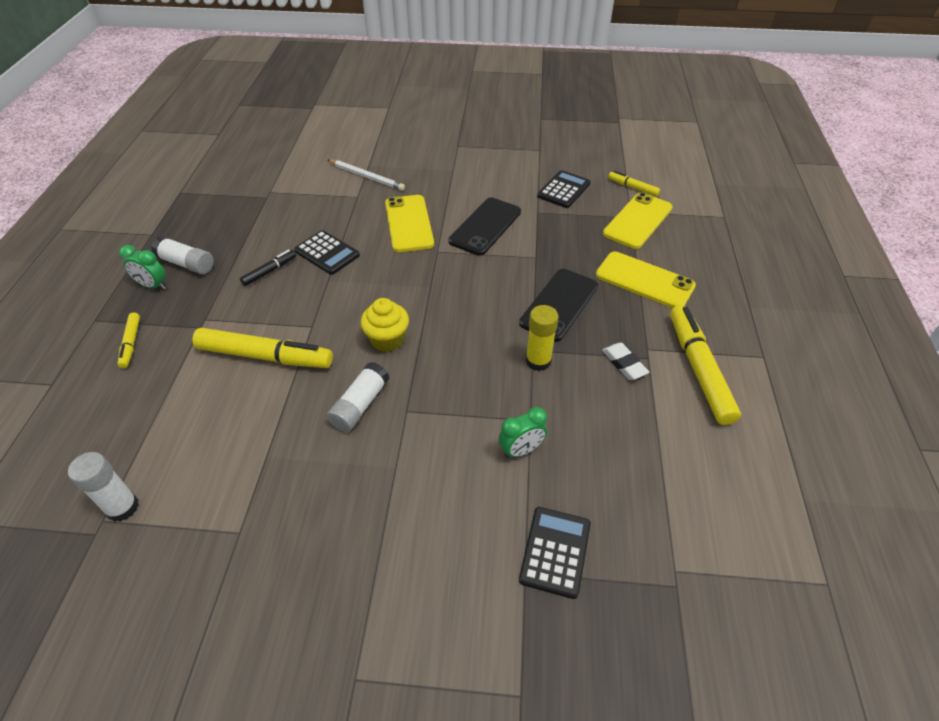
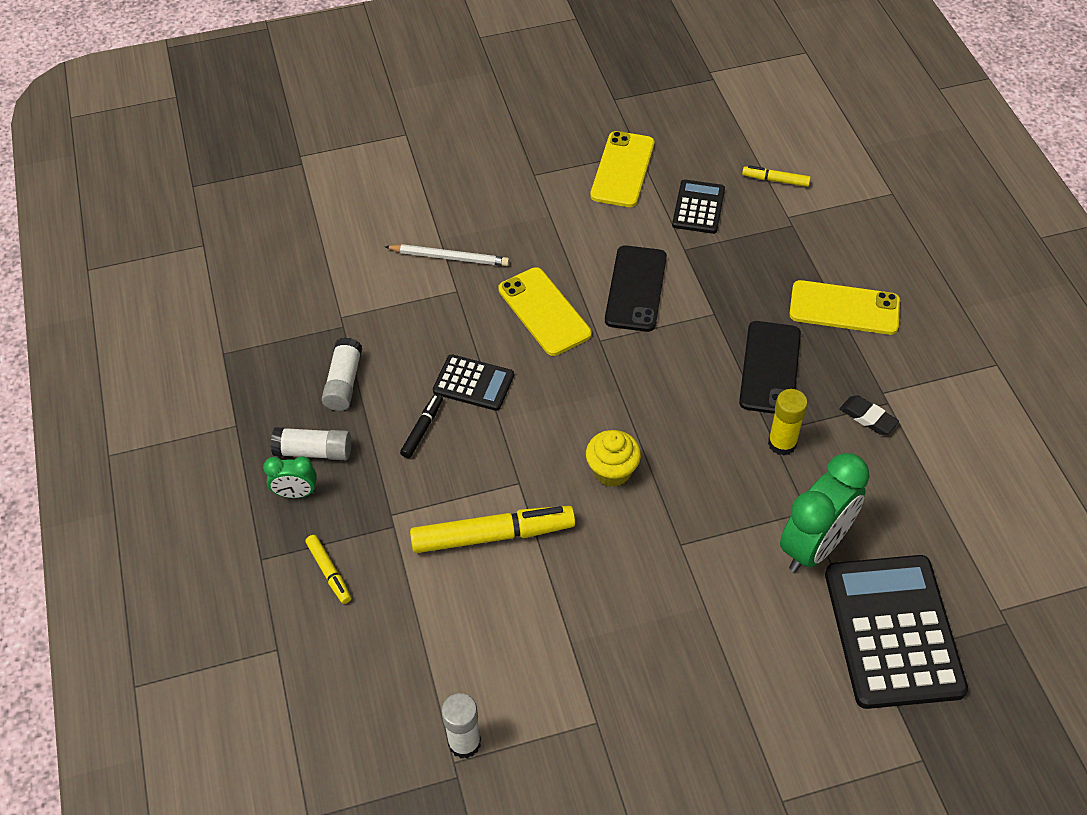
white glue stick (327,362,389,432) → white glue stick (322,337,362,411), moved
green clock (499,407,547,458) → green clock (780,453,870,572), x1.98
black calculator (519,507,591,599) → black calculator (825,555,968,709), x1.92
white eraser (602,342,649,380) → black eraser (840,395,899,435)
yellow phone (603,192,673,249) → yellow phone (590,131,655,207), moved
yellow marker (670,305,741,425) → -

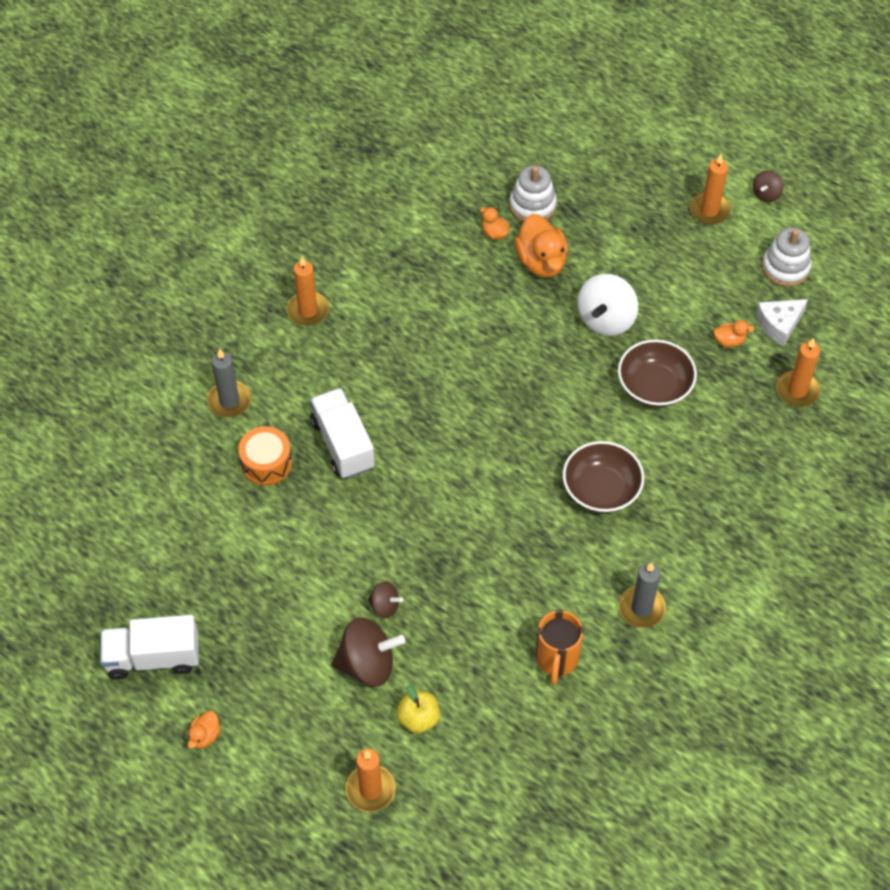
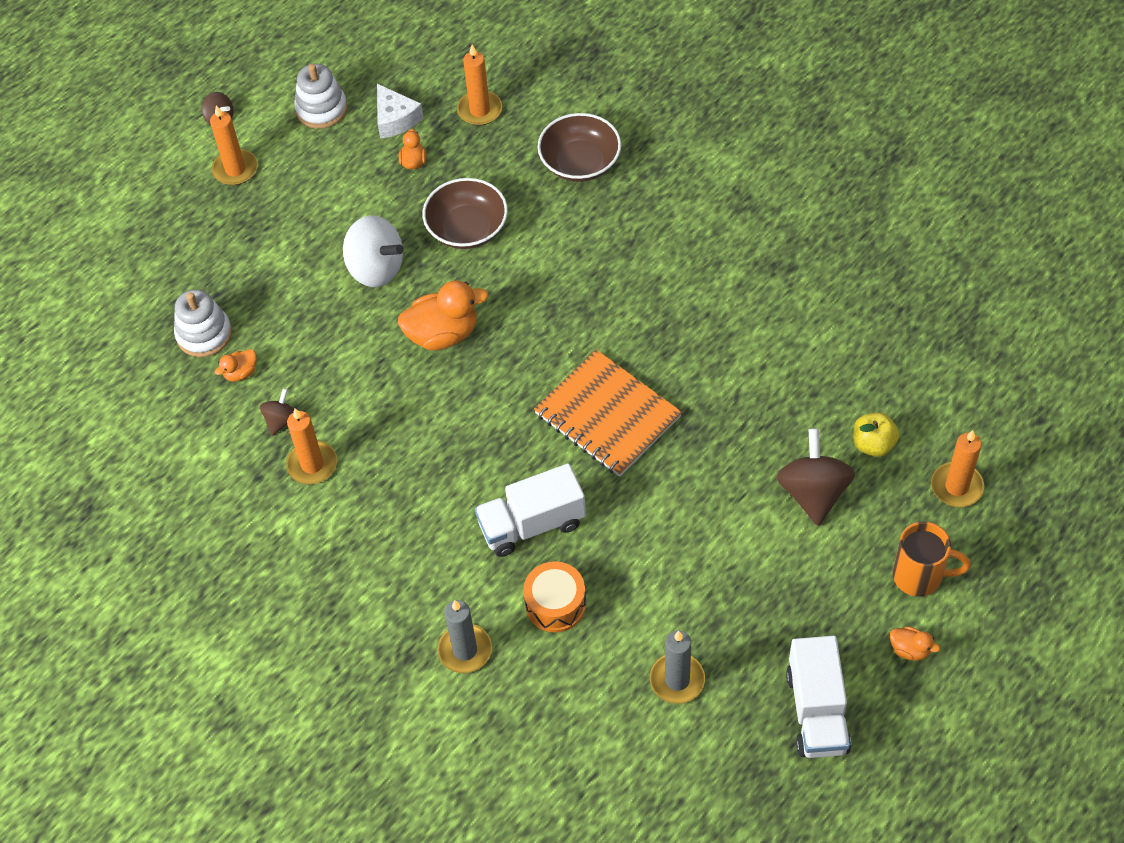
orange candle (286,257,329,326) → orange candle (286,408,337,484), moved
brown spinning top (368,581,403,618) → brown spinning top (260,388,294,436), moved
orange duck (514,214,568,277) → orange duck (398,280,489,350), moved
orange mug (536,610,583,685) → orange mug (893,522,971,597), moved
brown bowl (563,441,644,513) → brown bowl (537,113,621,182), moved
grey candle (619,562,666,628) → grey candle (650,631,705,704), moved
- → orange notebook (534,349,682,477)

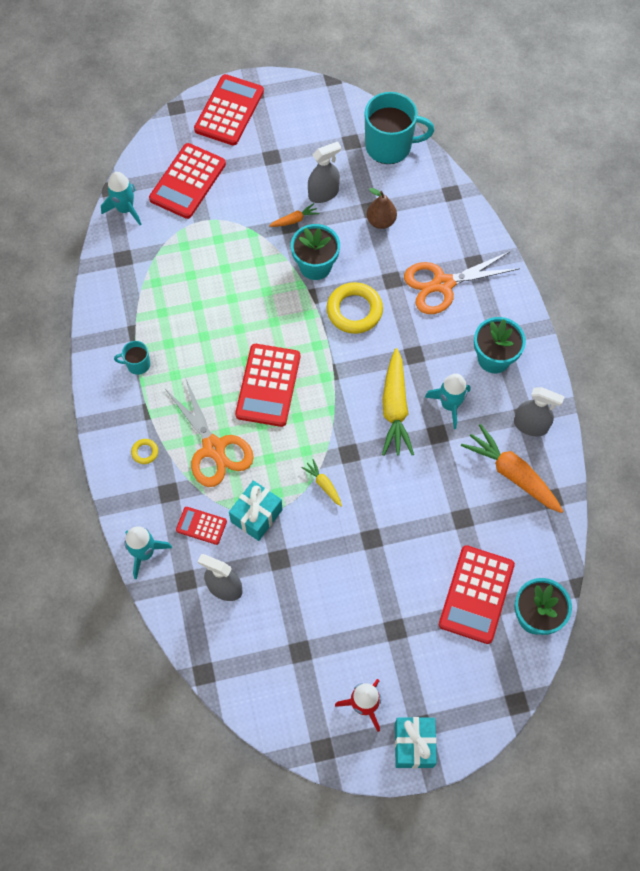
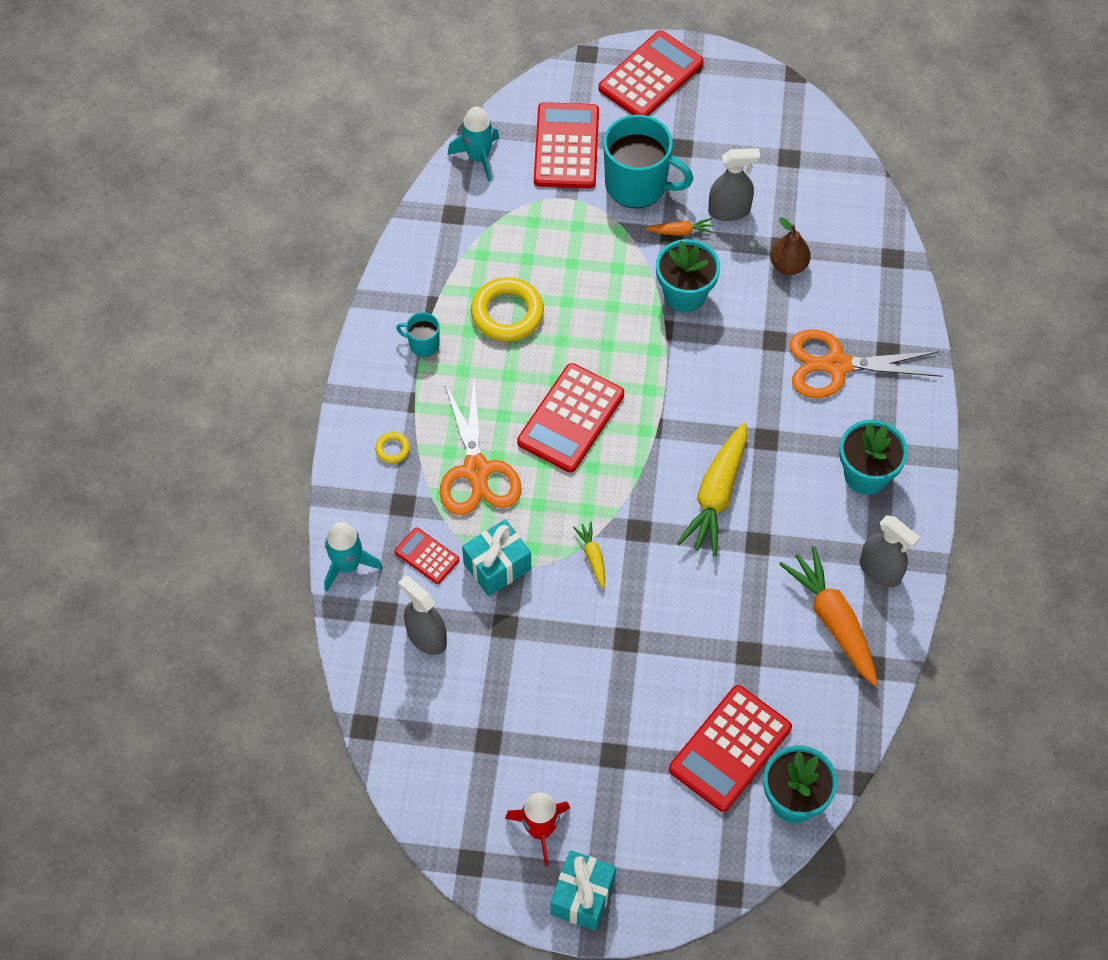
red calculator (149,143,226,219) → red calculator (534,102,599,188), 135 degrees clockwise
yellow ring (327,282,383,334) → yellow ring (471,277,544,342), moved
turquoise mug (365,92,434,164) → turquoise mug (603,115,693,208), moved
turquoise rocket (425,374,471,429) → -

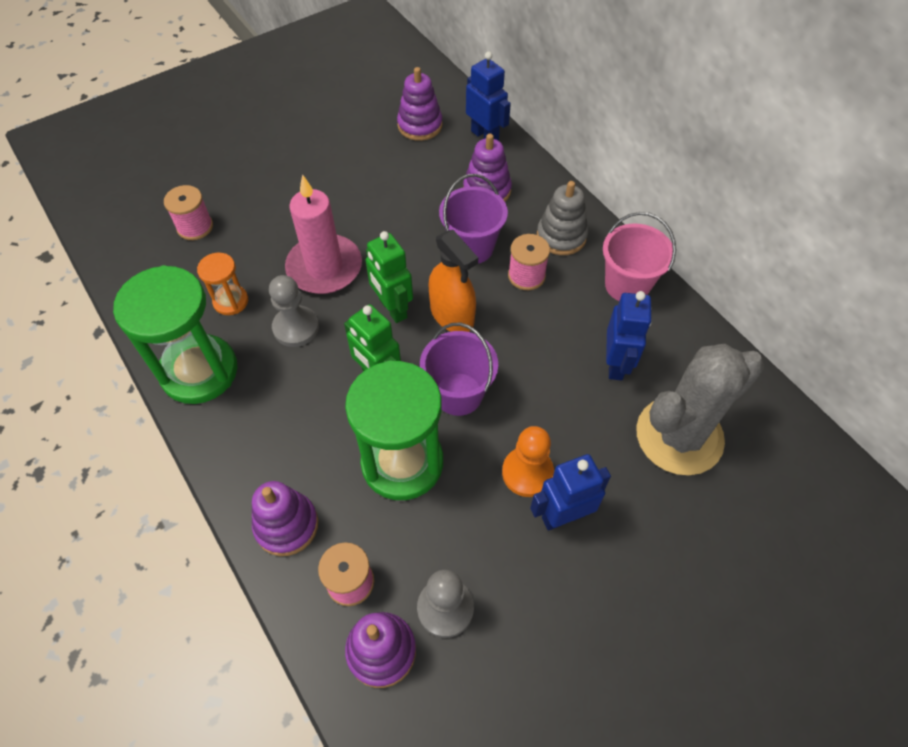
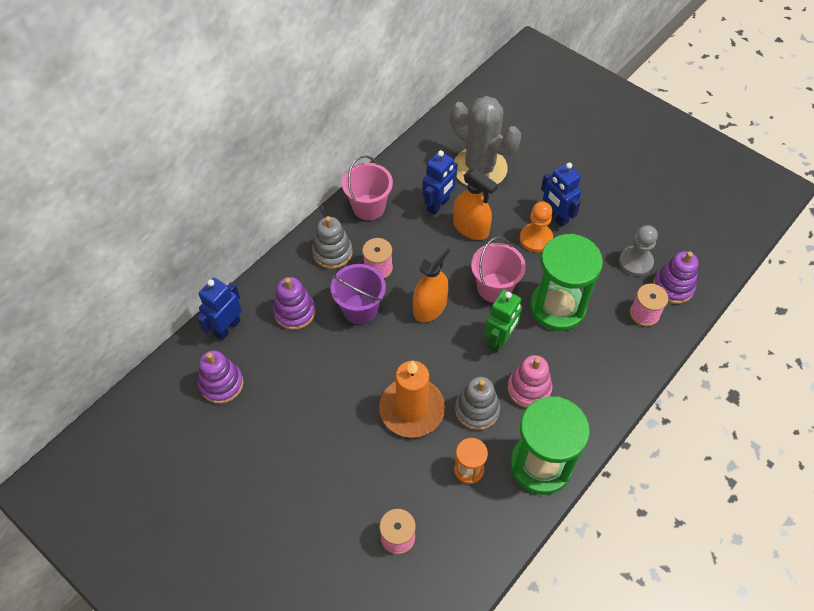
purple stacking toy (252,481,318,556) → -
grey pawn (269,275,319,347) → grey stacking toy (455,377,500,430)
pink candle (285,174,362,294) → orange candle (379,360,445,438)
green robot (366,231,413,323) → -
purple bucket (420,323,498,416) → pink bucket (471,237,526,303)
blue robot (606,291,652,380) → blue robot (423,150,458,215), 135 degrees clockwise
- → orange spray bottle (453,169,498,240)
- → pink stacking toy (508,355,552,408)

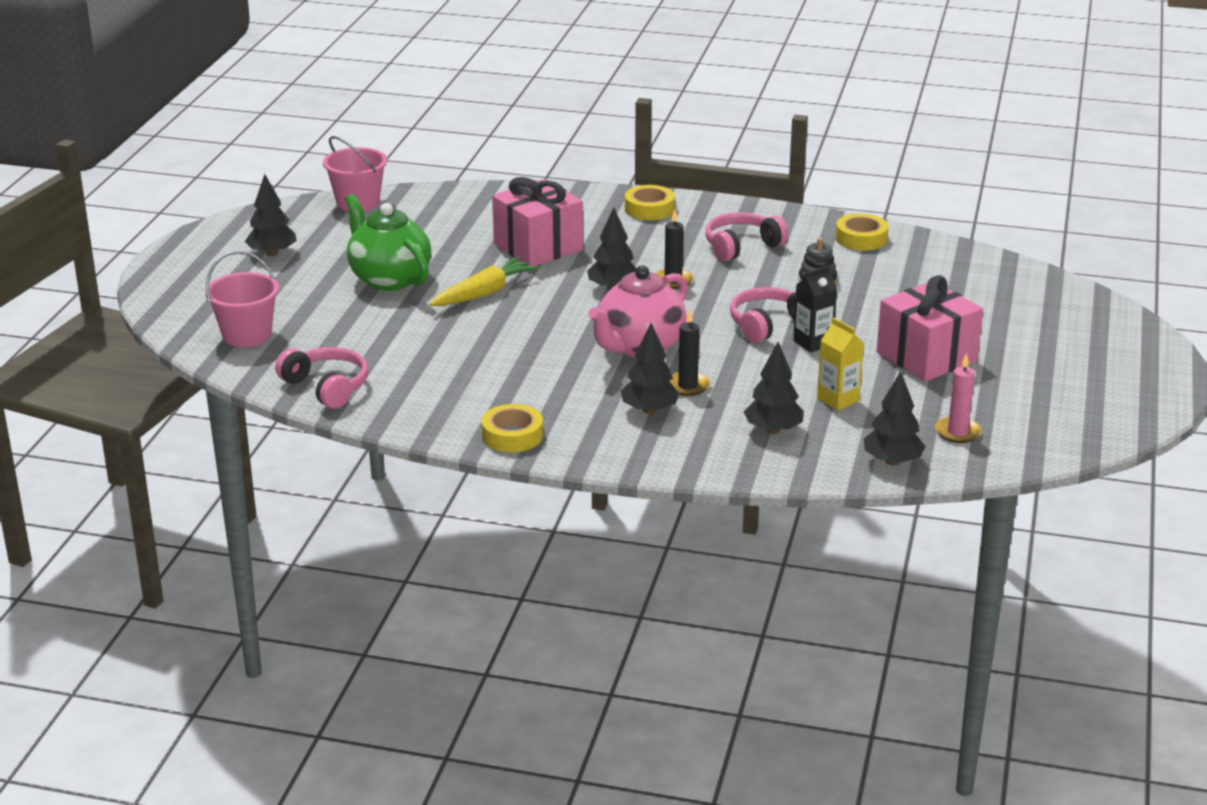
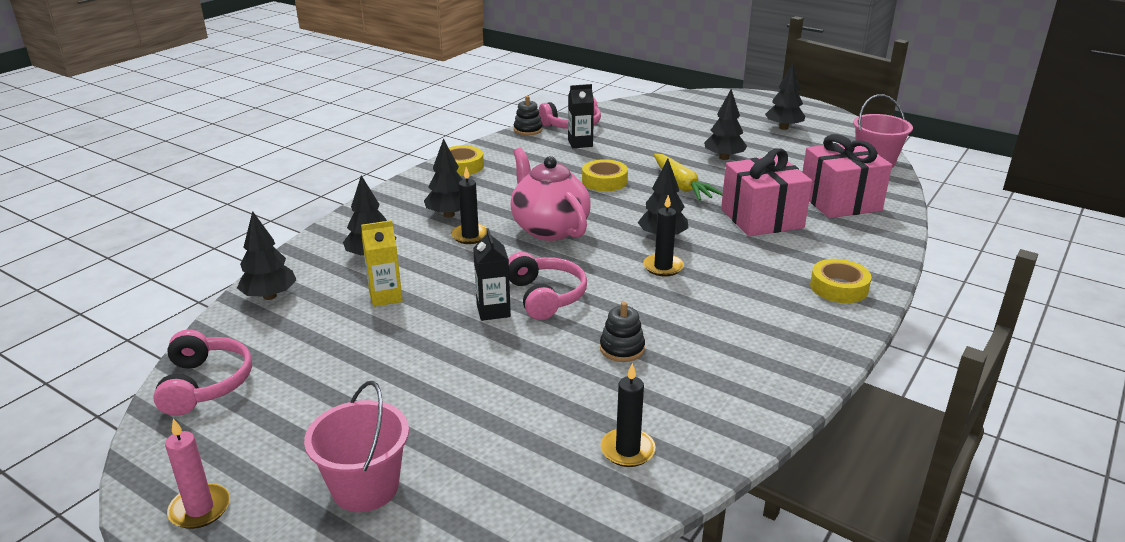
pink bucket (205,251,279,347) → pink bucket (304,381,409,512), moved
green teapot (345,194,431,291) → black tree (704,89,747,160)
pink headphones (705,213,788,261) → pink headphones (153,330,252,416), moved
yellow tape (836,214,888,251) → yellow tape (582,159,628,191), moved
pink gift (876,275,983,382) → pink gift (803,134,892,218), moved
pink candle (935,353,981,443) → pink candle (165,419,230,529), moved
- → black stacking toy (514,96,543,135)
- → black carton (568,84,594,148)
- → black candle (601,363,656,467)

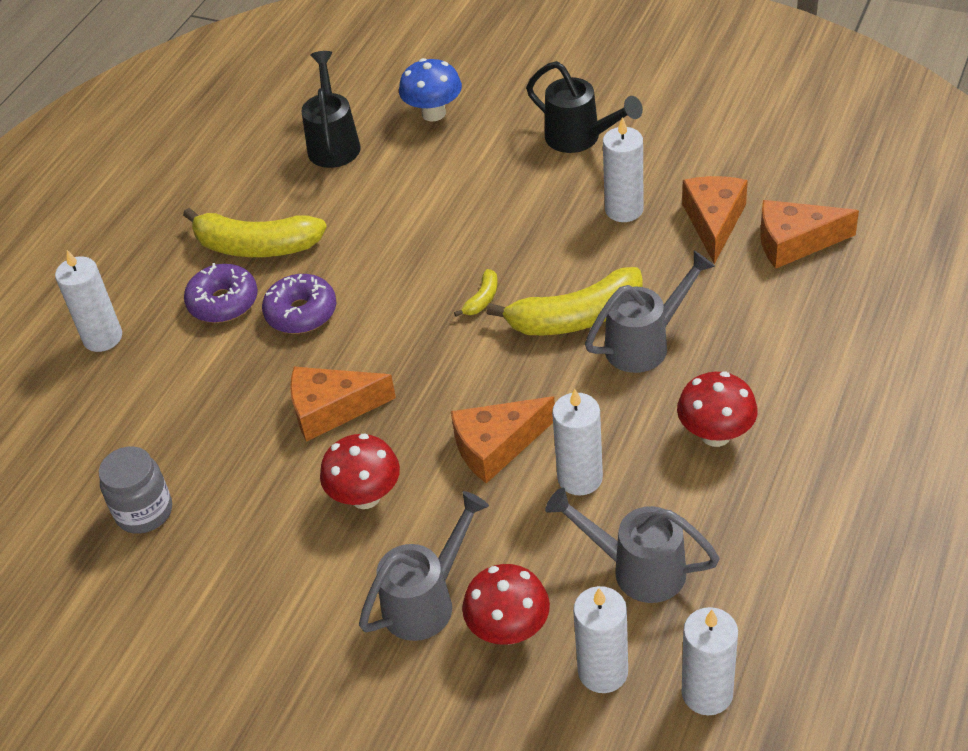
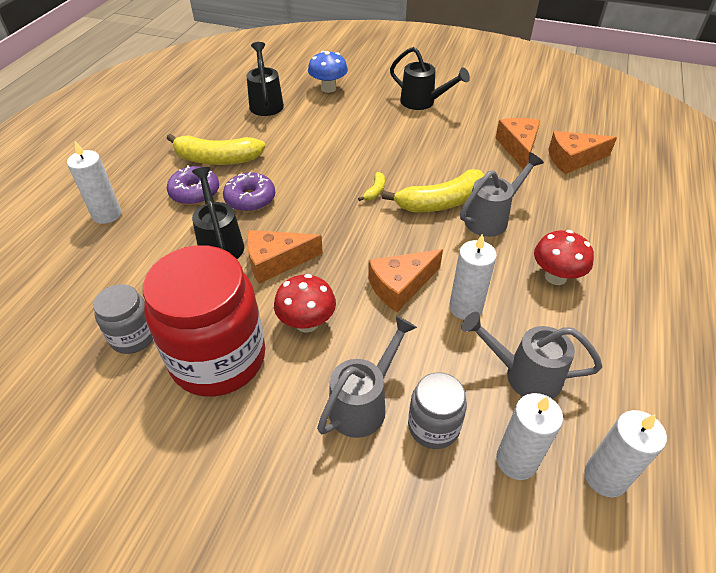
red mushroom (462,564,550,645) → grey jar (408,372,467,449)
white candle (603,117,644,222) → -
- → red jar (143,245,265,397)
- → black watering can (192,167,244,259)

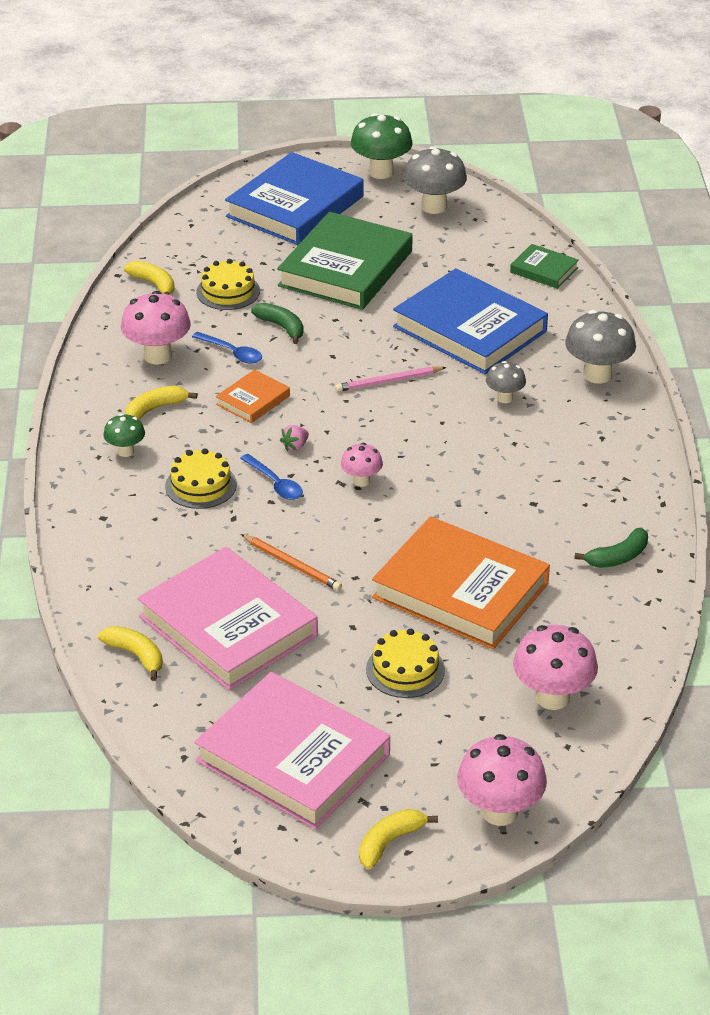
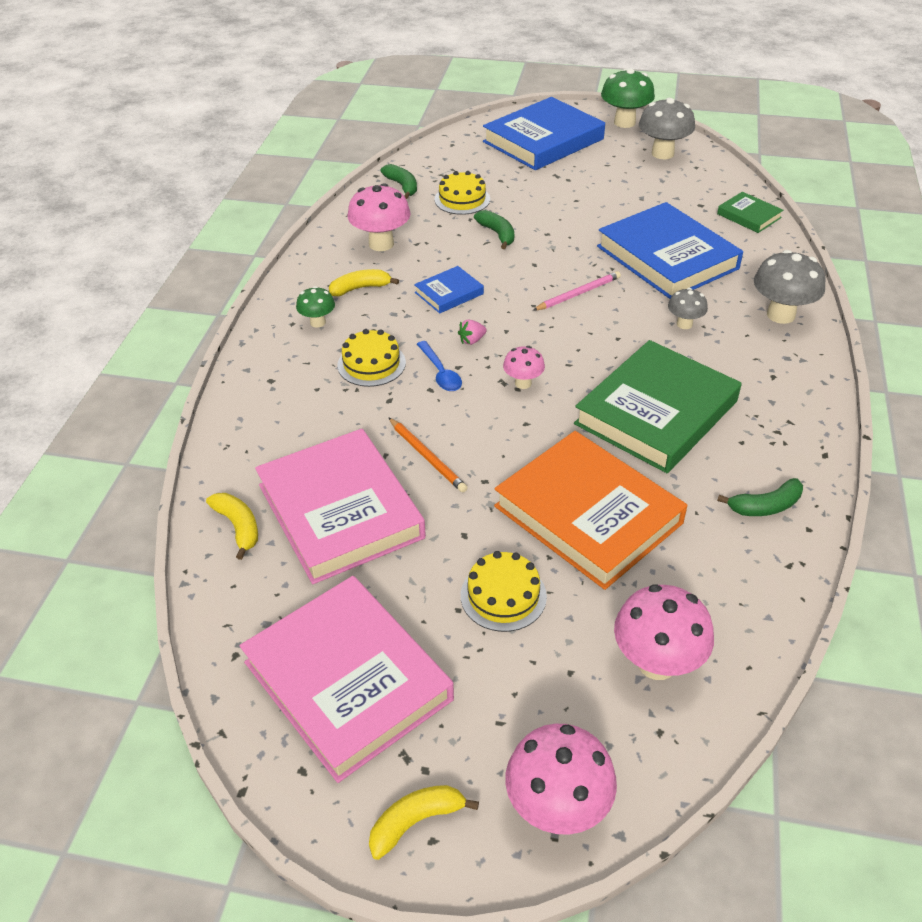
yellow banana (124,261,175,295) → green banana (380,164,417,199)
blue spoon (192,332,262,363) → -
orange book (216,369,290,423) → blue book (414,266,484,313)
green book (277,212,413,310) → green book (574,340,741,473), moved
pink pencil (335,366,446,392) → pink pencil (533,271,621,311), 150 degrees clockwise

